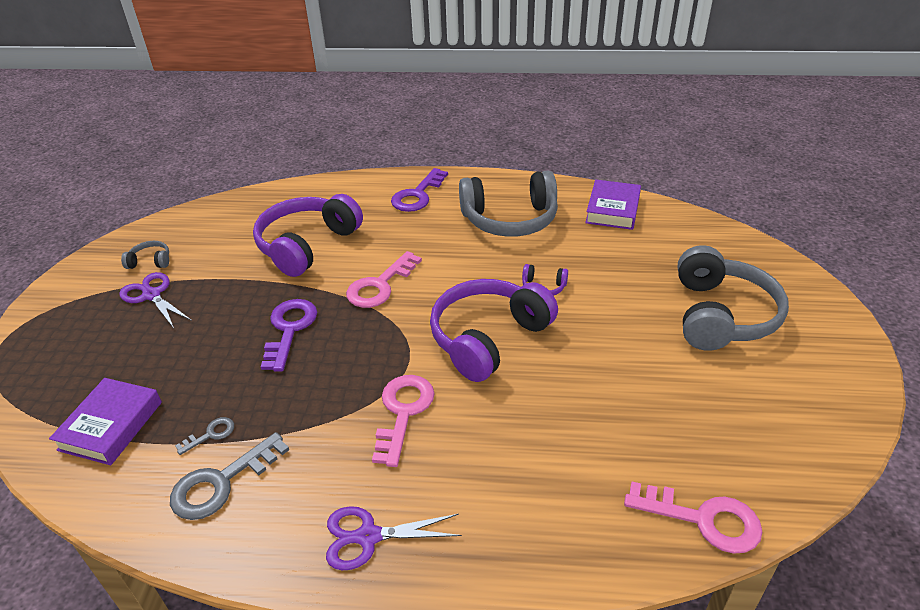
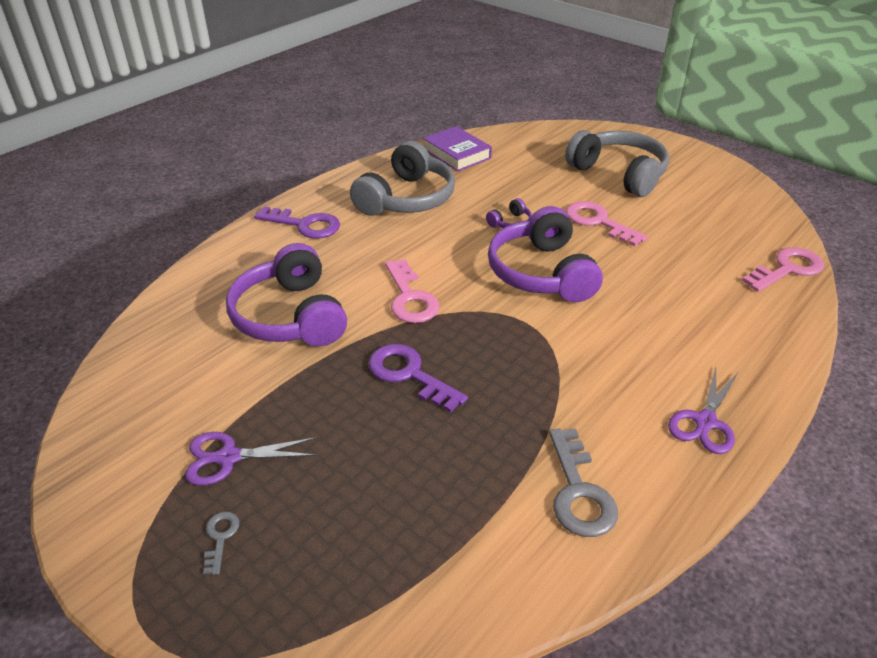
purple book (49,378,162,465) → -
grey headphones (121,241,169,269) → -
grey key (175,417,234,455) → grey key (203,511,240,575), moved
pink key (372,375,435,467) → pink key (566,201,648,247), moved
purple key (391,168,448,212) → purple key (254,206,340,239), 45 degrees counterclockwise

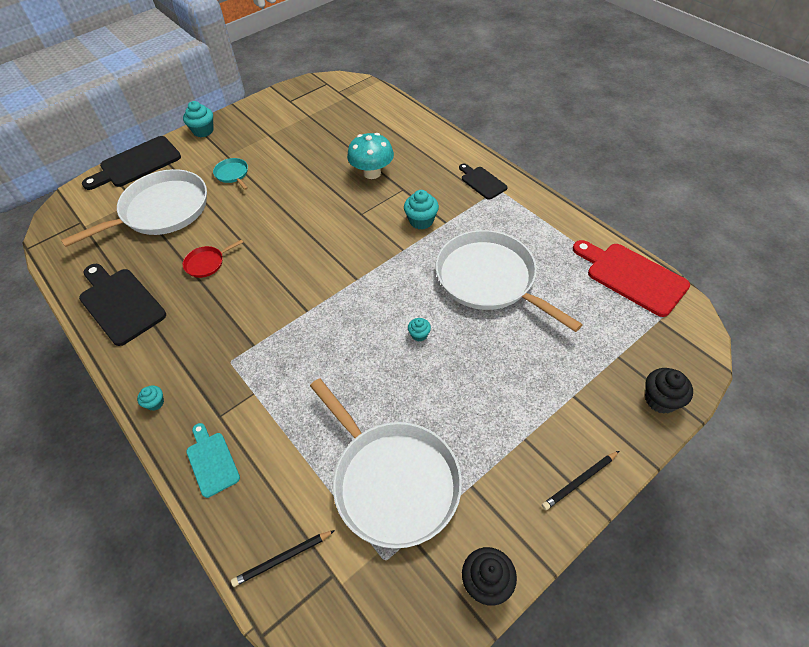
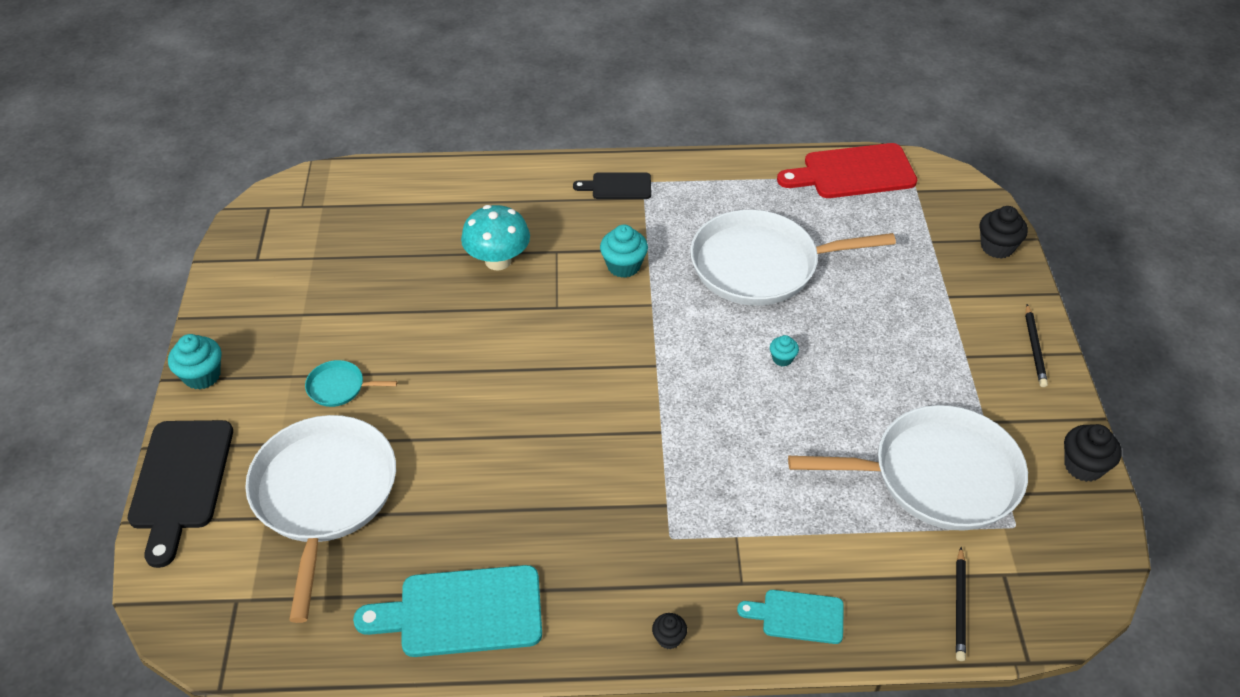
black cutting board (79,264,166,346) → turquoise cutting board (353,565,542,657)
turquoise cupcake (137,386,164,411) → black cupcake (652,613,687,649)
red pan (183,239,243,278) → -

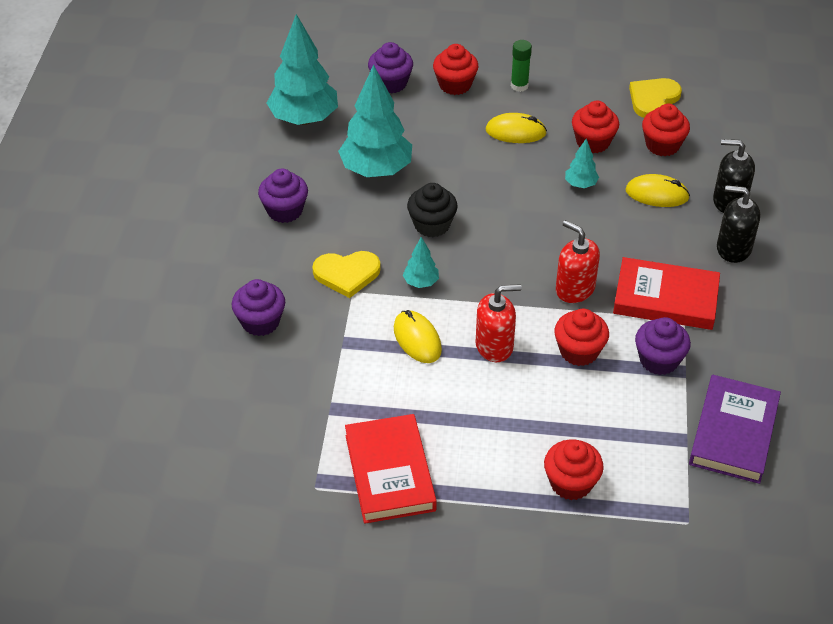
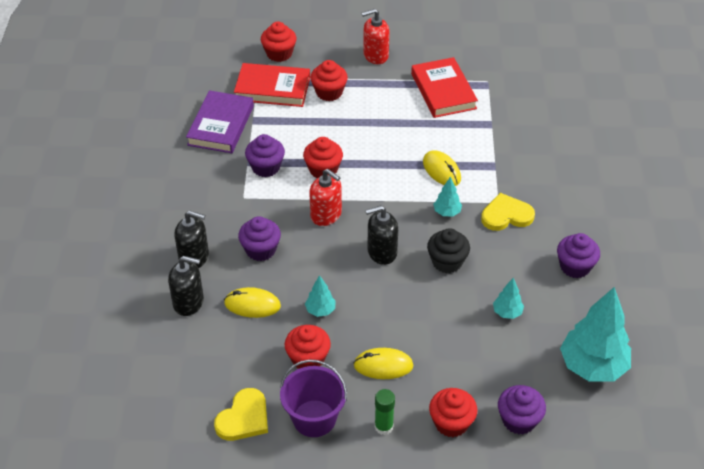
purple cupcake (232,279,285,336) → purple cupcake (238,216,281,261), moved
turquoise tree (338,64,412,177) → turquoise tree (493,278,524,319), x0.46
red soap dispenser (475,284,522,362) → red soap dispenser (362,9,390,64), moved
red book (613,257,720,330) → red book (234,63,310,107), moved
red cupcake (642,104,690,156) → red cupcake (261,21,296,62), moved
- → purple bucket (280,360,347,437)
- → black soap dispenser (365,205,398,265)

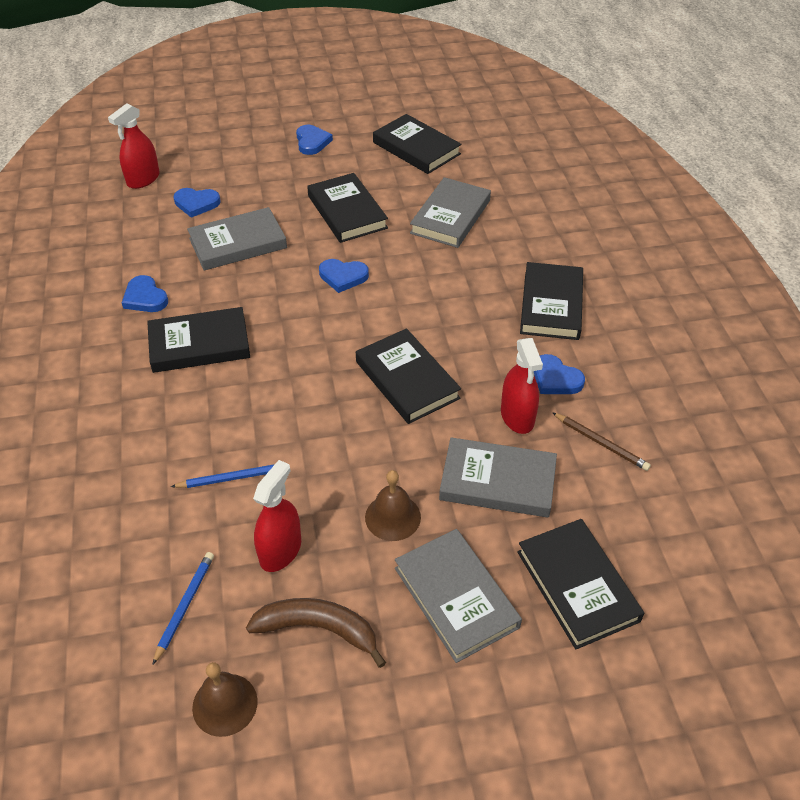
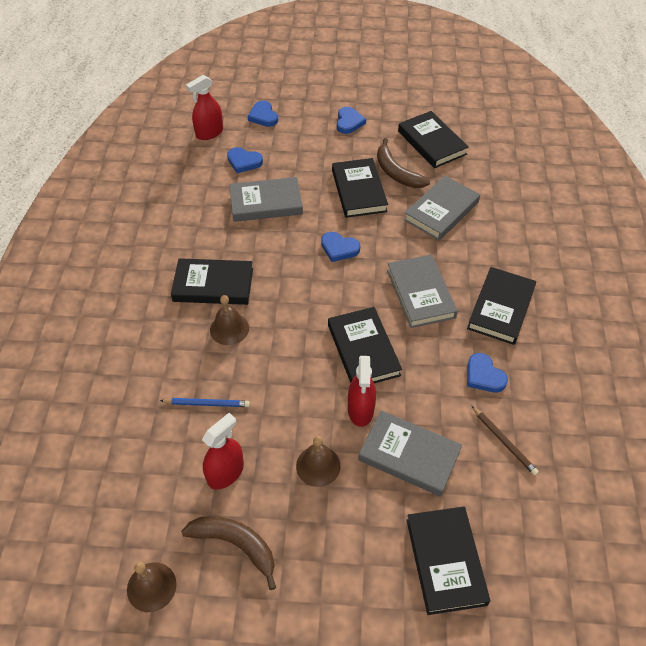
blue heart (122,275,168,312) → blue heart (247,101,278,127), moved
blue pencil (152,552,214,665) → -
grey book (395,529,522,663) → grey book (387,254,458,328), moved
red spray bottle (501,338,543,434) → red spray bottle (348,356,376,427), moved
- → brown bell (210,295,249,345)
- → brown banana (377,138,430,188)

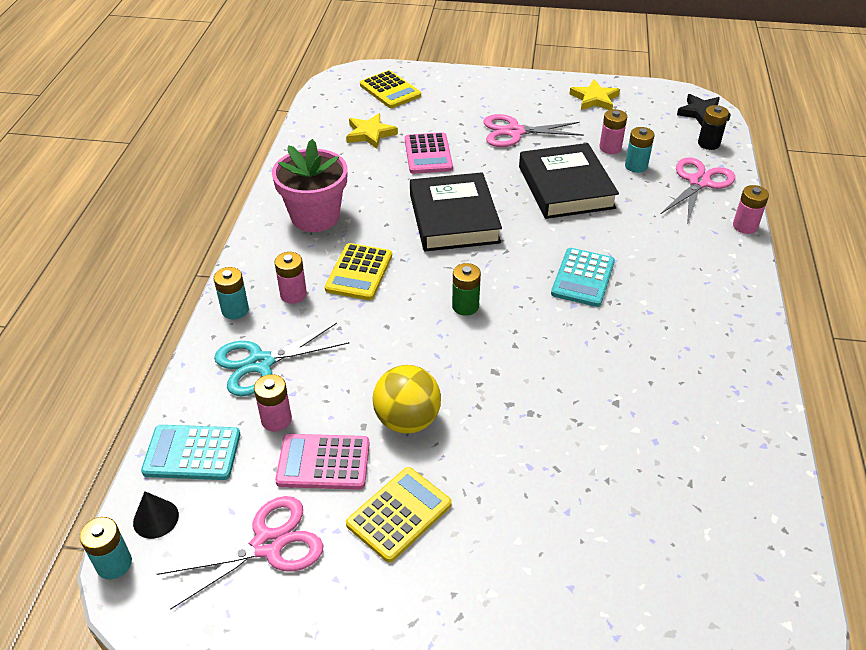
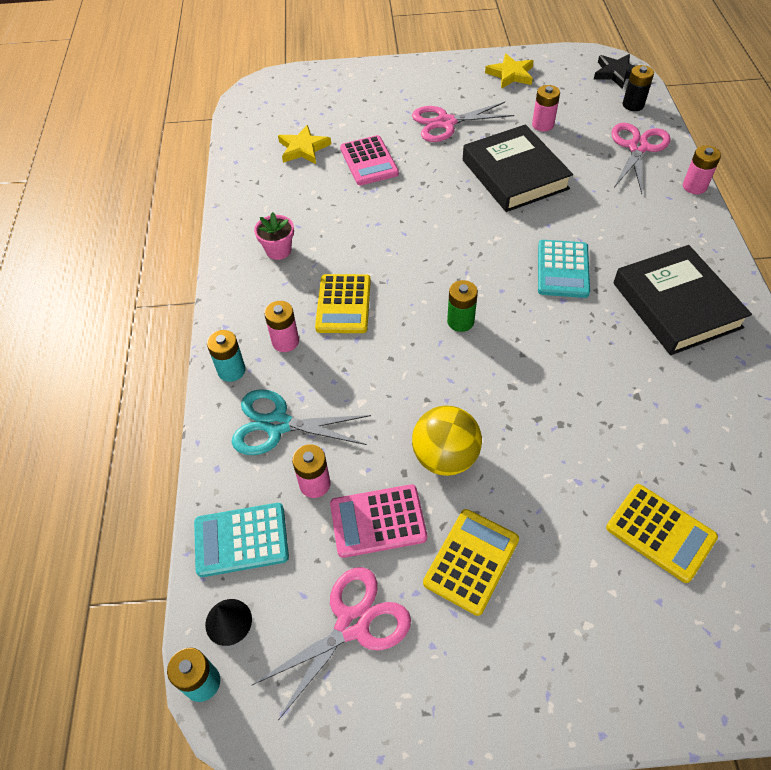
turquoise scissors (214,323,349,396) → turquoise scissors (232,389,371,455), 45 degrees clockwise
pink flower pot (272,139,348,232) → pink flower pot (254,212,294,260), x0.52
yellow calculator (360,70,421,108) → yellow calculator (606,484,718,583), moved
black book (410,172,502,251) → black book (613,245,752,355), moved
turquoise battery (625,127,655,173) → -

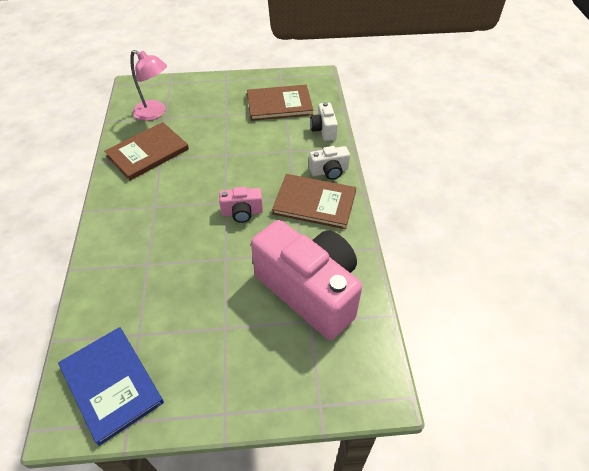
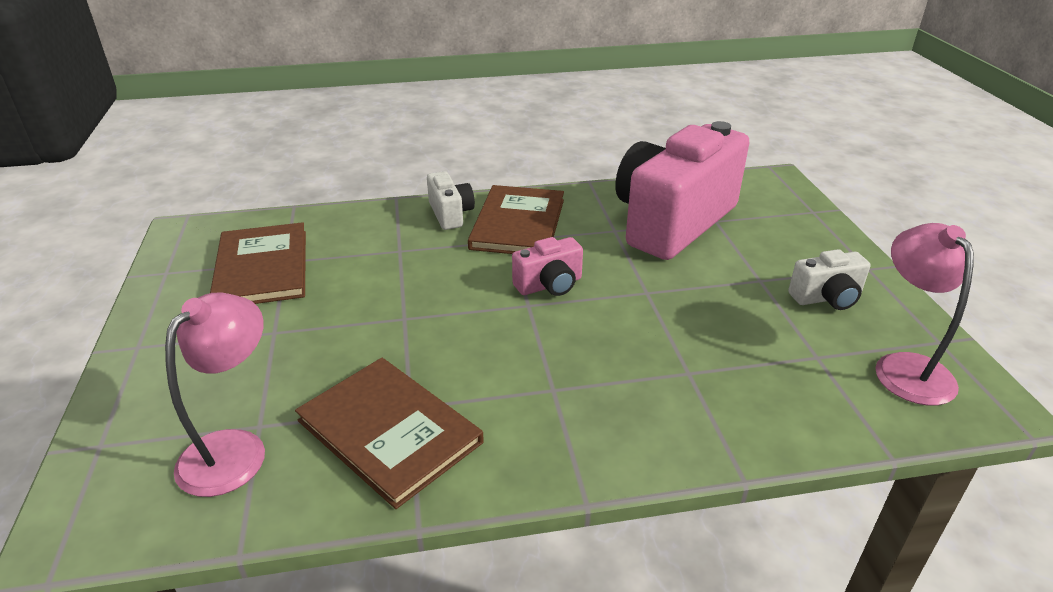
blue book (58,327,164,446) → pink lamp (875,223,974,406)
pink camera (219,187,263,223) → pink camera (512,237,583,296), 75 degrees clockwise
white camera (310,102,338,141) → white camera (788,249,870,310), moved

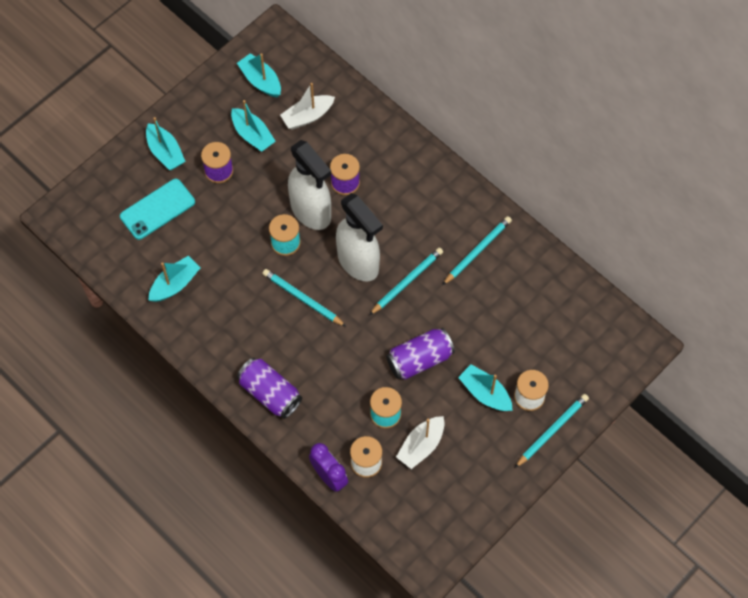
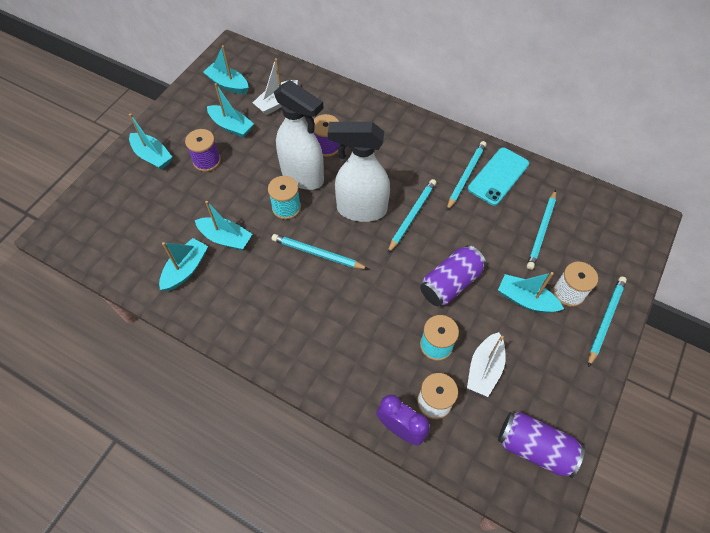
turquoise phone (120,179,195,240) → turquoise phone (468,148,529,206), moved
purple can (237,358,302,419) → purple can (498,411,585,478), moved
white spray bottle (336,193,383,281) → white spray bottle (328,122,390,222), 150 degrees clockwise
- → turquoise boat (195,201,252,251)
- → turquoise pencil (527,190,556,270)

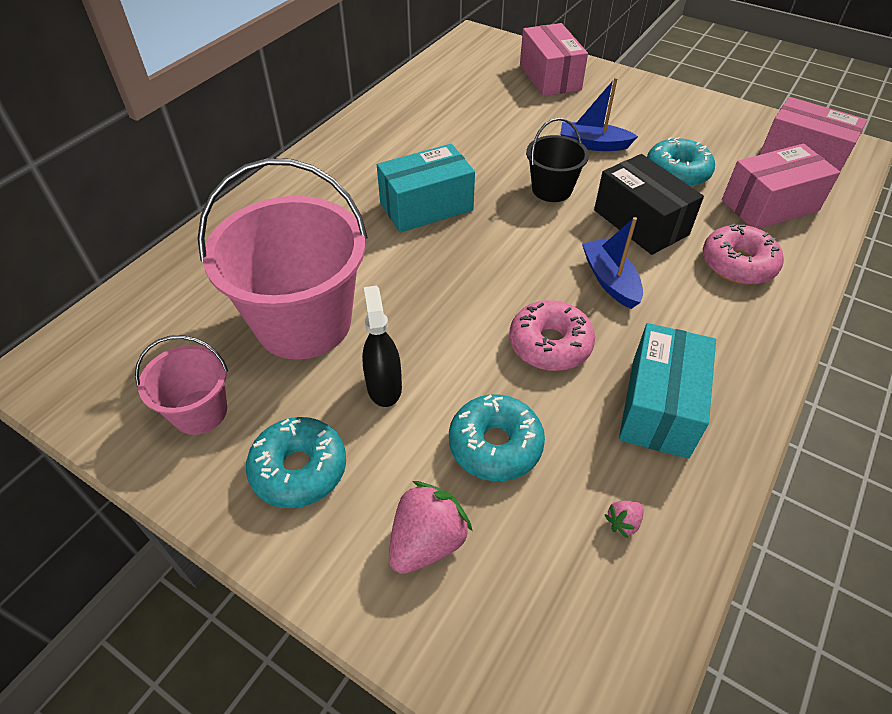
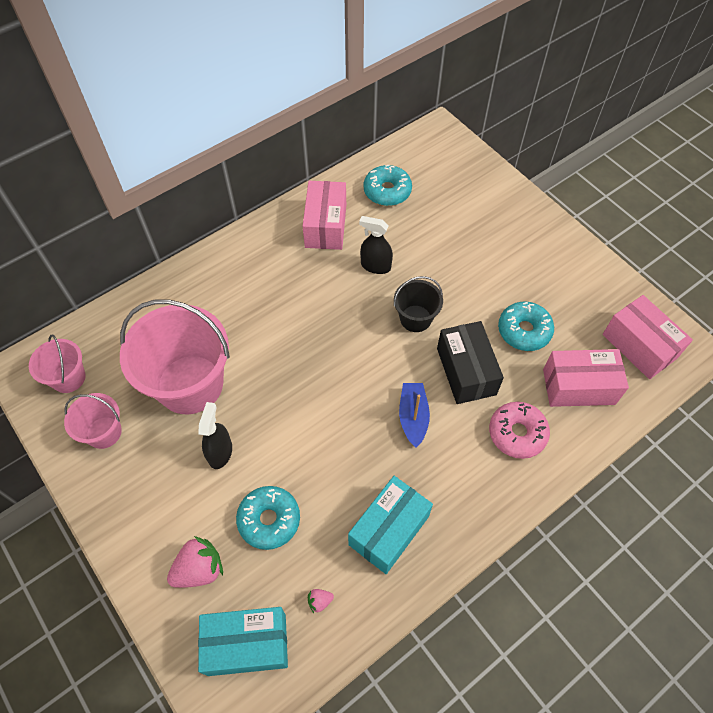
turquoise donut (246,417,346,508) → turquoise donut (364,165,412,206), moved
turquoise box (377,144,475,233) → turquoise box (198,607,288,676), moved
pink donut (509,300,595,371) → -
pink box (520,23,588,96) → pink box (303,181,346,250), moved
blue boat (560,77,638,151) → -
- → pink bucket (29,334,86,393)
- → black spray bottle (359,216,393,274)

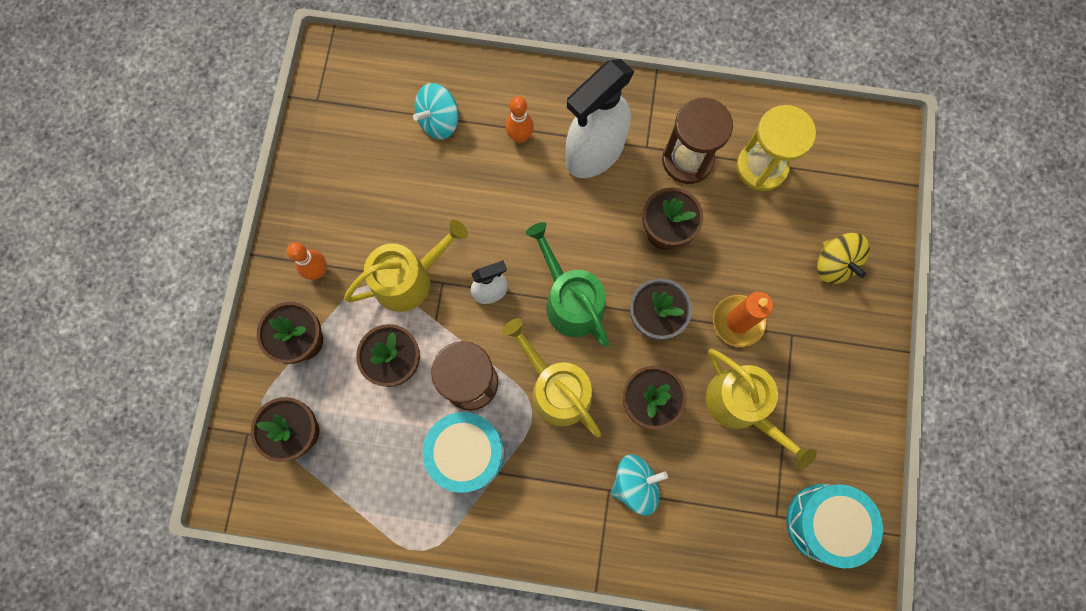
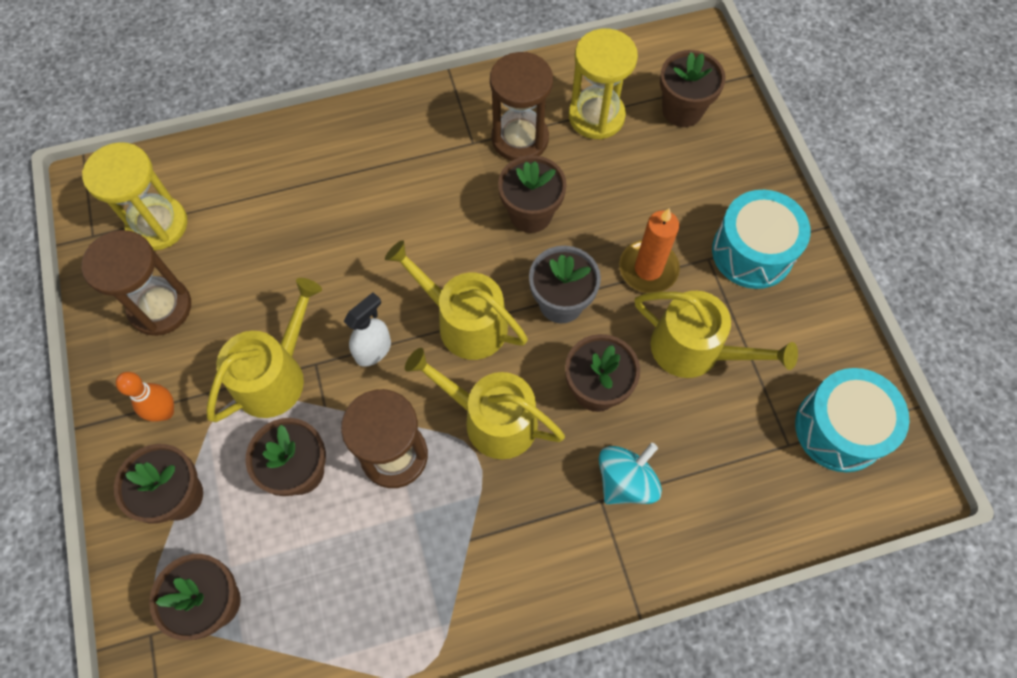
turquoise spinning top (413,83,458,139) → -
turquoise drum (423,412,504,493) → turquoise drum (712,190,811,289), moved
orange bowling pin (505,96,534,143) → -
green watering can (526,222,609,347) → yellow watering can (385,240,528,360)
white spray bottle (566,59,634,178) → -
yellow spinning top (817,233,870,284) → -
- → yellow hourglass (82,142,187,251)
- → brown hourglass (82,230,191,336)
- → brown flower pot (660,50,726,127)

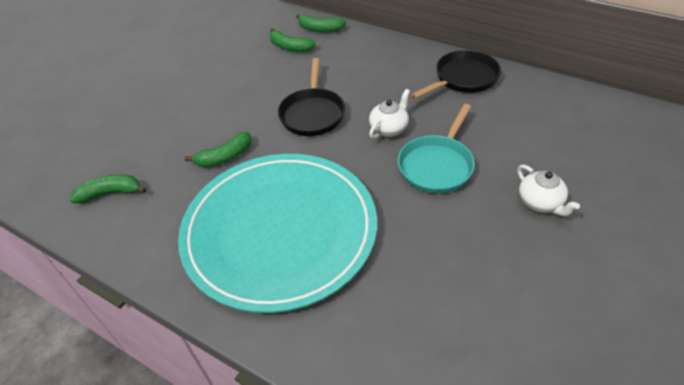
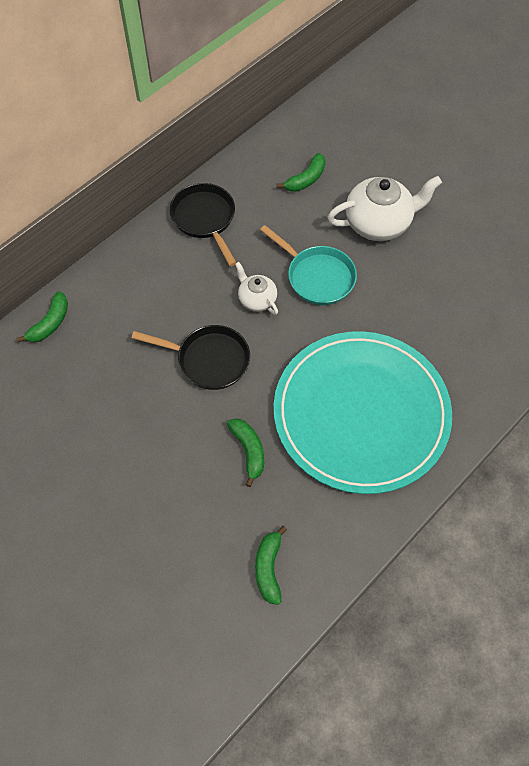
green banana (270,28,316,52) → green banana (277,153,326,192), moved
white teapot (517,165,580,216) → white teapot (327,176,442,241), x1.83

